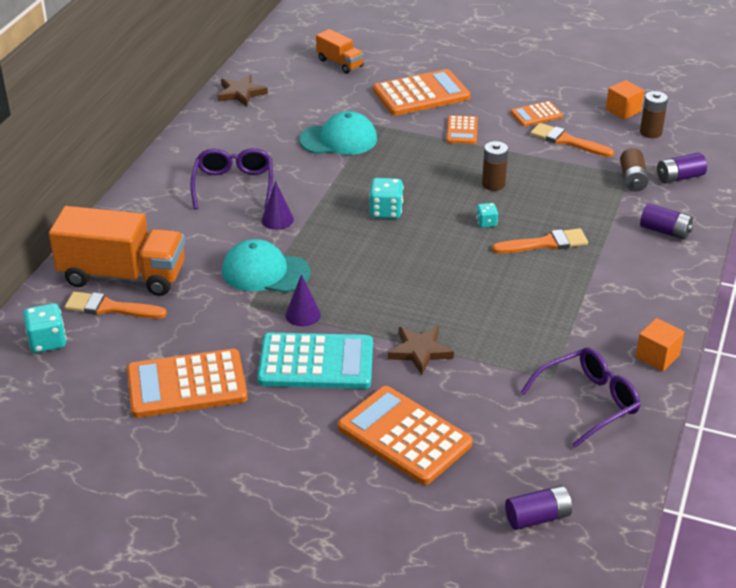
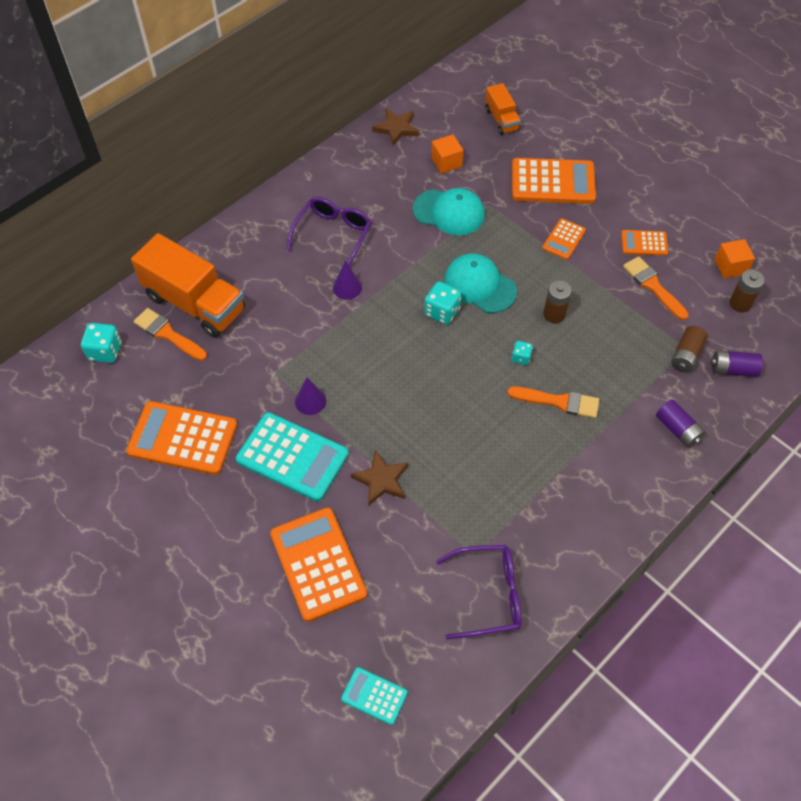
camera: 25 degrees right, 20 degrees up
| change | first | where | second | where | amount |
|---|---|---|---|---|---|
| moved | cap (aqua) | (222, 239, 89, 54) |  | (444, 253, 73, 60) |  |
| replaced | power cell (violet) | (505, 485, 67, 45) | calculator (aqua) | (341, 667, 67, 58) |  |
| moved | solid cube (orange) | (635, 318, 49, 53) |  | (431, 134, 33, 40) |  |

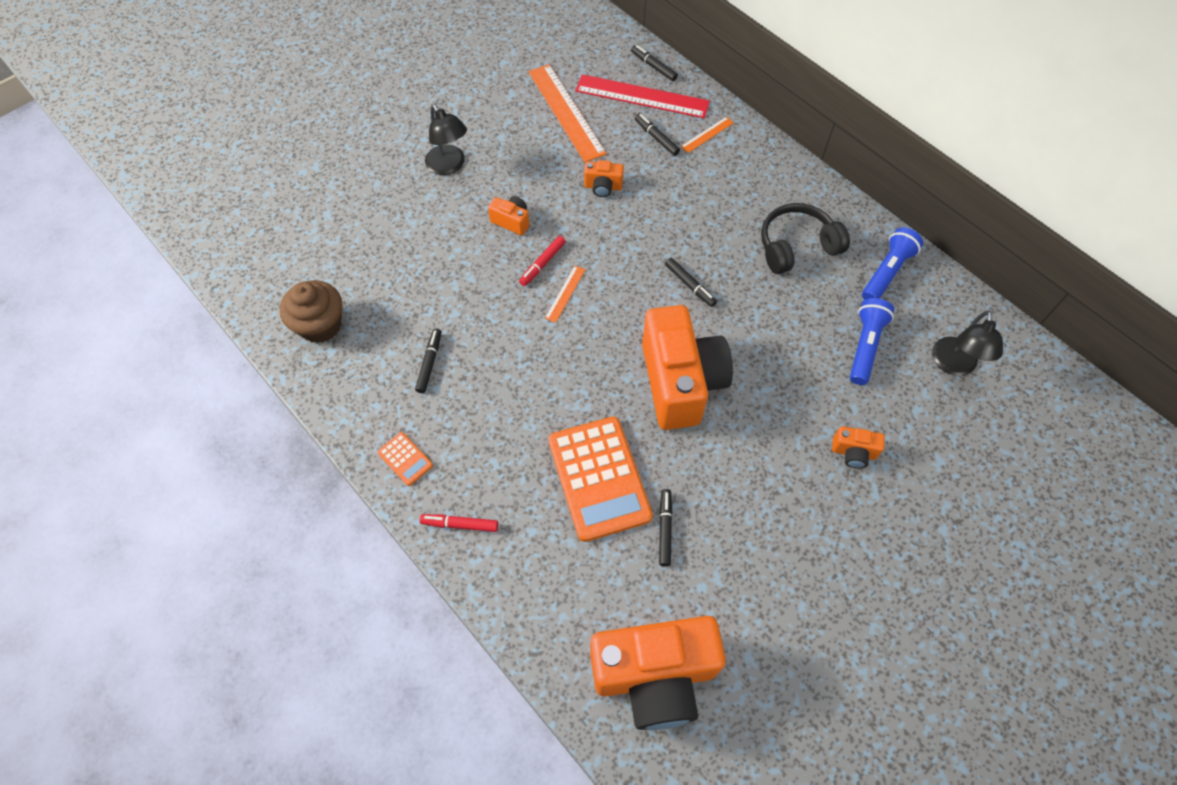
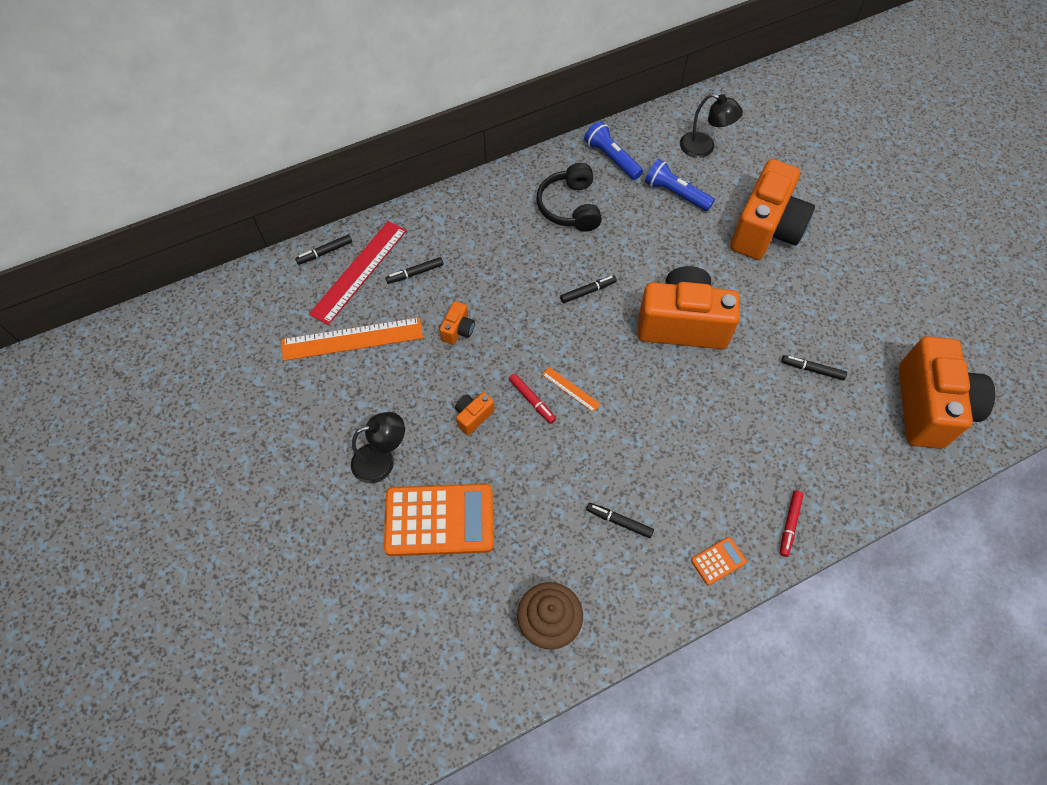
camera: 75 degrees left, 0 degrees up
| change | first | where | second | where | amount |
|---|---|---|---|---|---|
| moved | calculator (orange) | (548, 416, 105, 126) |  | (384, 484, 110, 72) |  |
| removed | straightedge (orange) | (681, 117, 53, 36) |  |  |  |
| resized | compact camera (orange) | (832, 426, 53, 42) |  | (730, 159, 85, 101) | x2.42 |

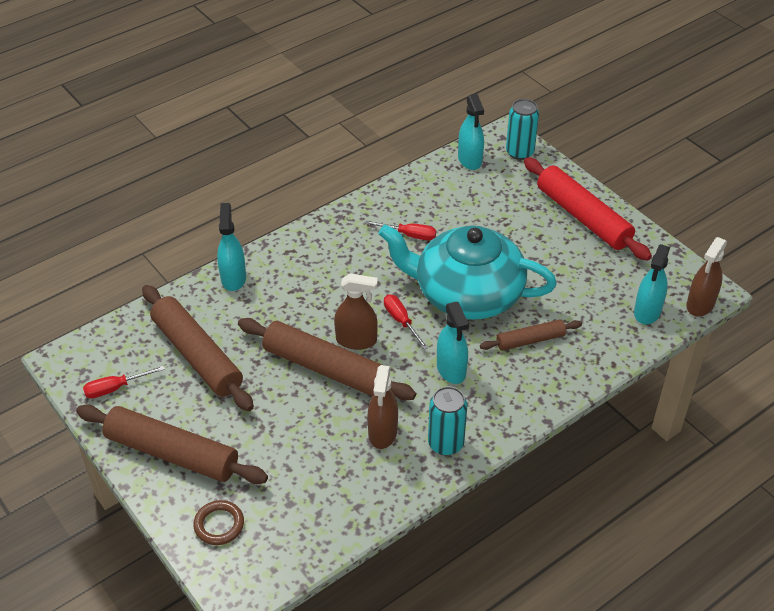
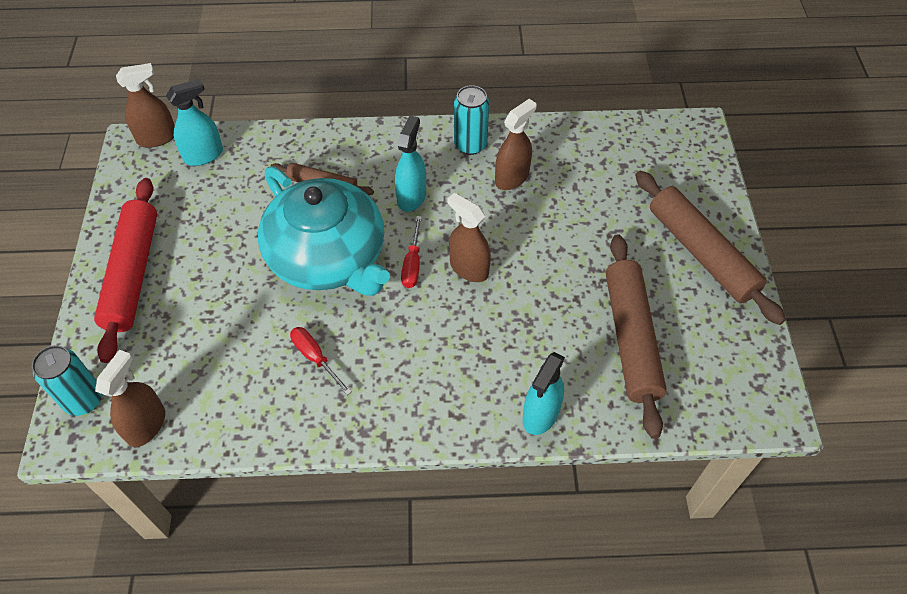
camera: 145 degrees left, 10 degrees up
| change | first | where | second | where | amount |
|---|---|---|---|---|---|
| removed | hand screwdriver (red) | (83, 366, 82, 33) |  |  |  |
| removed | torus (russet) | (193, 500, 51, 45) |  |  |  |
| removed | pastry roller (russet) | (238, 318, 178, 82) |  |  |  |
| recoloured | sprayer (aqua) | (458, 94, 26, 76) | sprayer (russet) | (95, 350, 70, 97) |  |

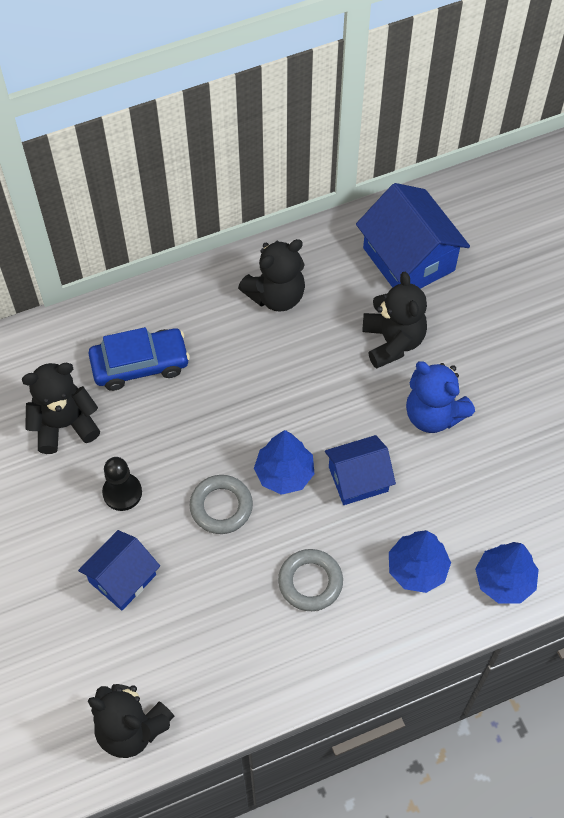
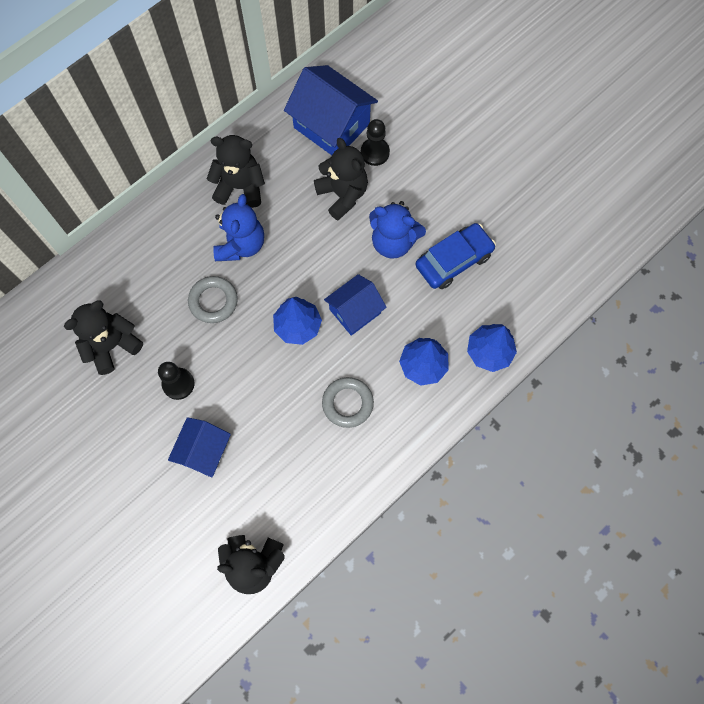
camera: 20 degrees left, 10 degrees up
| change | first | where | second | where | amount |
|---|---|---|---|---|---|
| moved | automobile (blue) | (88, 327, 102, 64) |  | (415, 223, 81, 66) |  |
| moved | torus (ash-grey) | (189, 475, 64, 59) |  | (188, 276, 50, 47) |  |
| turned | stuffed bear (jet-black) | (238, 239, 67, 73) |  | (207, 135, 58, 73) | 120 degrees counterclockwise |
| added |  |  | stuffed bear (blue) | (213, 194, 51, 67) |  |
| added |  |  | chess pawn (jet-black) | (361, 119, 29, 47) |  |

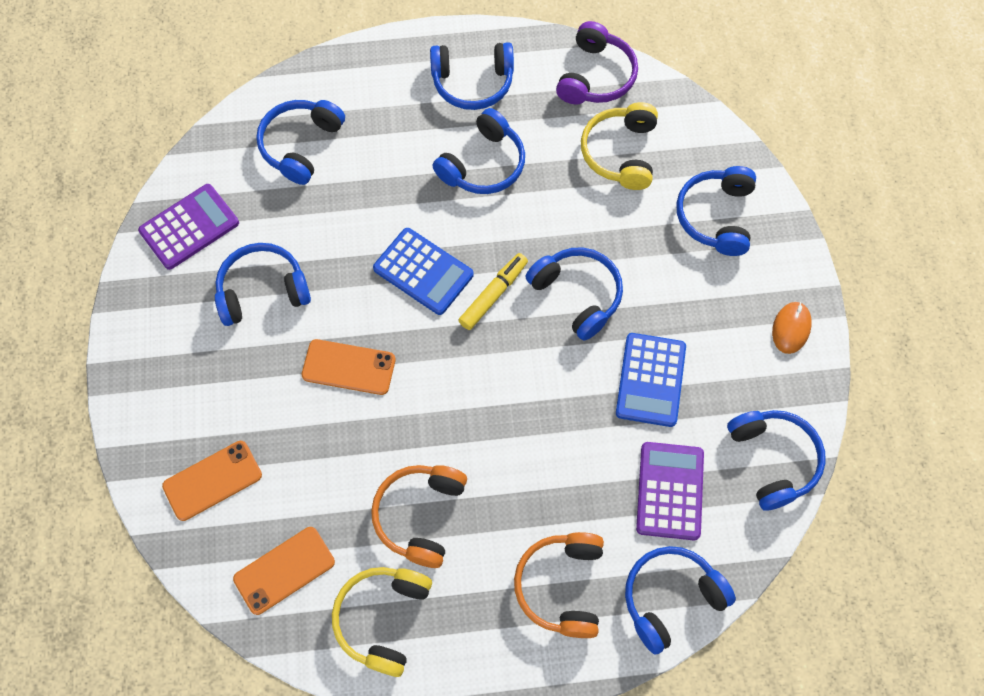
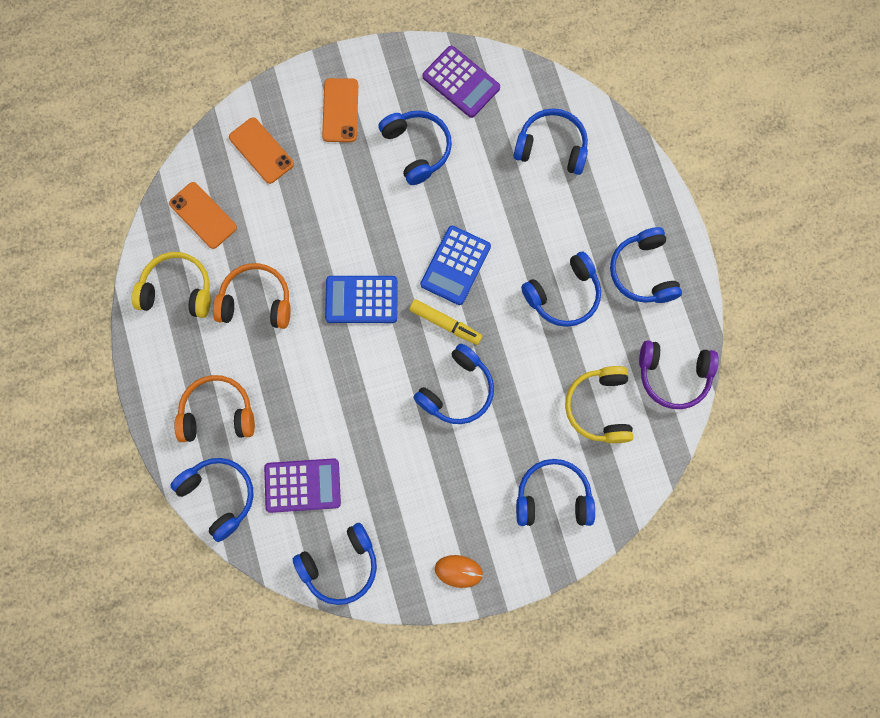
camera: 80 degrees right, 10 degrees up
| change | first | where | second | where | amount |
|---|---|---|---|---|---|
| moved | mobile phone (orange) | (302, 339, 94, 56) |  | (322, 78, 36, 64) |  |
| turned | headset (blue) | (433, 108, 92, 86) |  | (521, 252, 80, 75) | 60 degrees counterclockwise |
| turned | headset (yellow) | (581, 102, 77, 88) |  | (565, 366, 69, 77) | 90 degrees counterclockwise |
| moved | calculator (blue) | (616, 333, 70, 94) |  | (325, 276, 73, 47) |  |

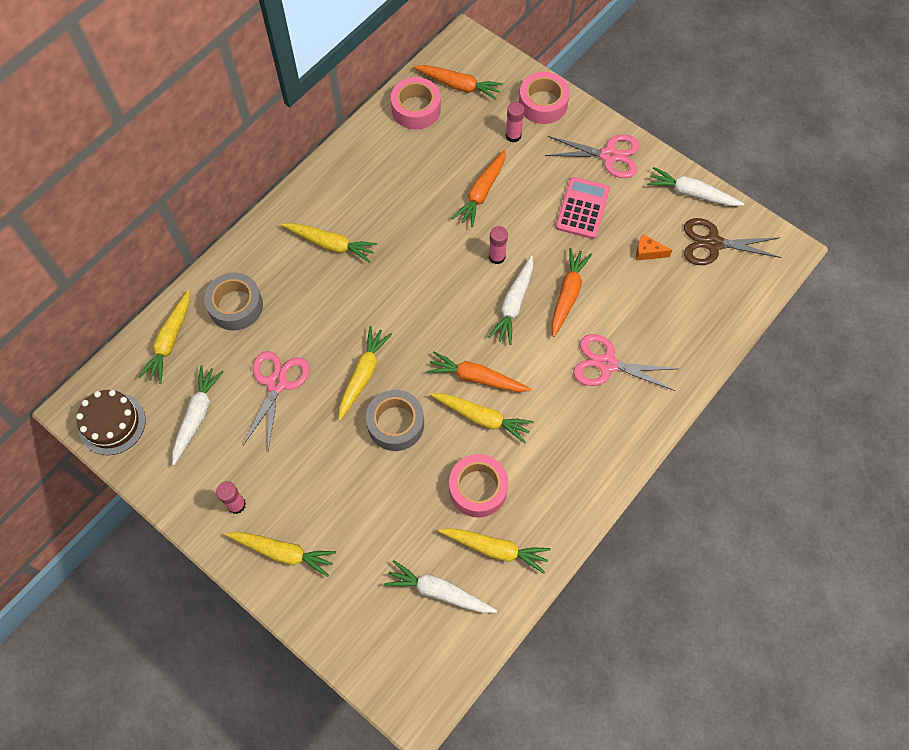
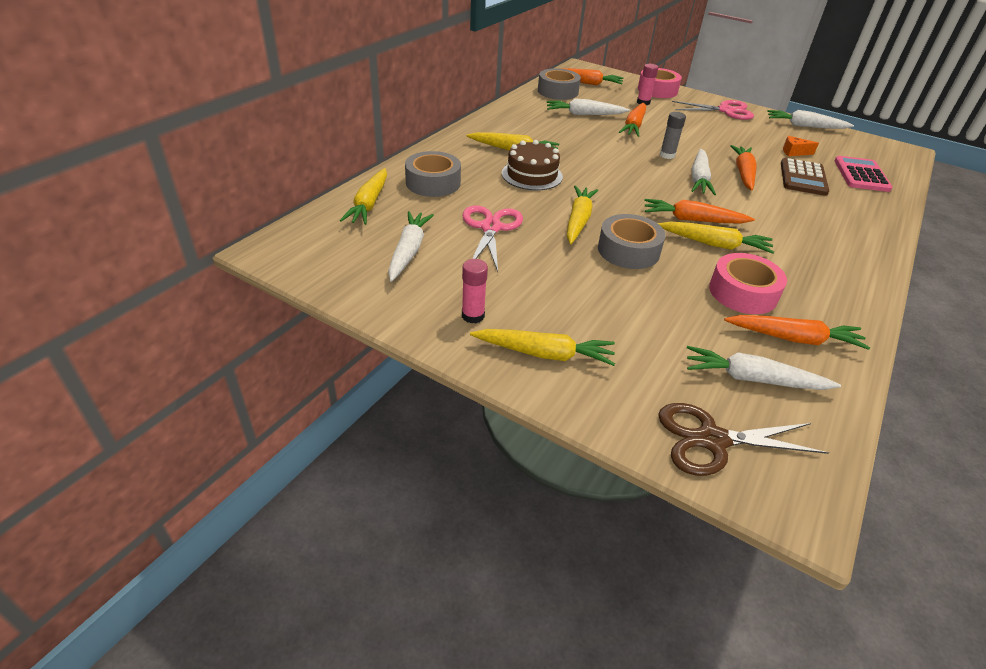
camera: 10 degrees left, 25 degrees down
| change | first | where | second | where | amount |
|---|---|---|---|---|---|
| moved | cake (russet) | (76, 390, 70, 65) |  | (502, 140, 61, 50) |  |
| recoloured | tape (rosy) | (391, 77, 50, 53) | tape (ash-grey) | (538, 68, 43, 32) |  |
| recoloured | root vegetable (yellow) | (438, 528, 113, 45) | root vegetable (orange) | (724, 315, 146, 35) |  |
| recoloured | glue stick (rosy) | (489, 226, 19, 38) | glue stick (ash-grey) | (660, 112, 26, 47) |  |
| moved | calculator (rosy) | (556, 177, 54, 62) |  | (834, 156, 59, 36) |  |
| removed | shears (rosy) | (573, 334, 105, 57) |  |  |  |
| moved | shears (russet) | (684, 218, 98, 47) |  | (658, 403, 171, 73) |  |
| added |  |  | root vegetable (white) | (546, 98, 84, 17) |  |
| added |  |  | calculator (russet) | (781, 158, 48, 38) |  |

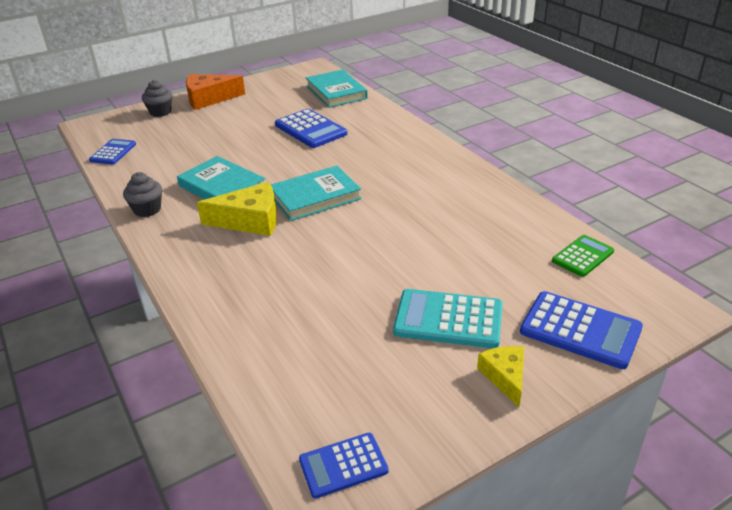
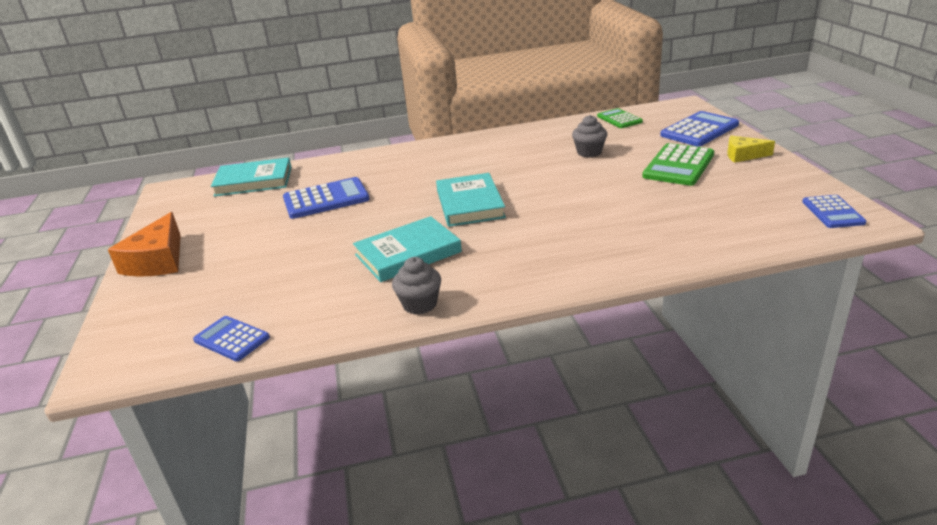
camera: 70 degrees left, 5 degrees down
| change | first | where | second | where | amount |
|---|---|---|---|---|---|
| moved | cupcake (ash-grey) | (142, 80, 30, 37) |  | (572, 115, 35, 43) |  |
| removed | cheese (yellow) | (197, 182, 80, 54) |  |  |  |
| recoloured | calculator (aqua) | (393, 289, 110, 59) | calculator (emerald) | (642, 143, 72, 43) |  |

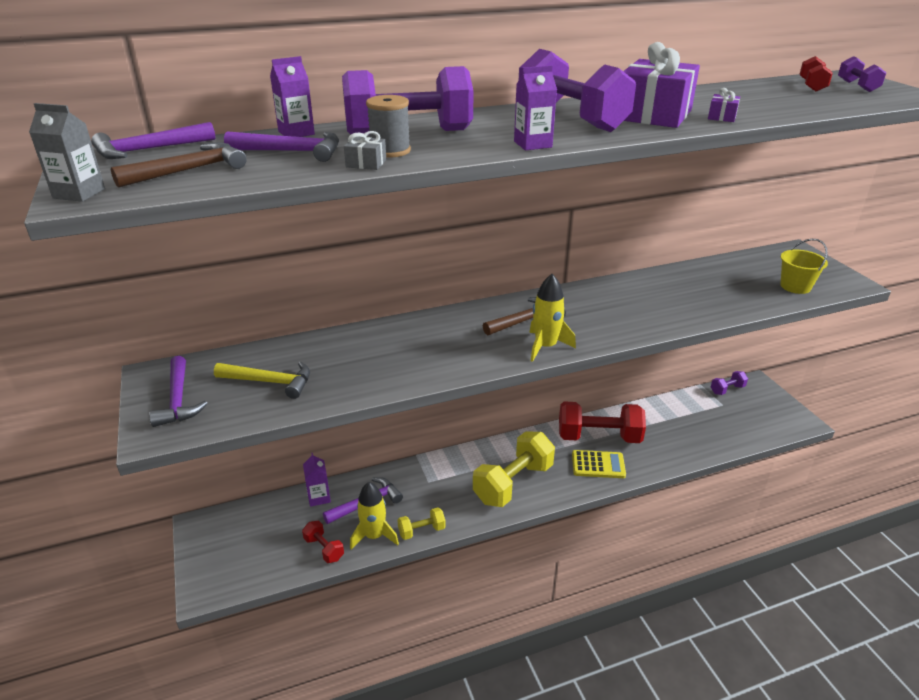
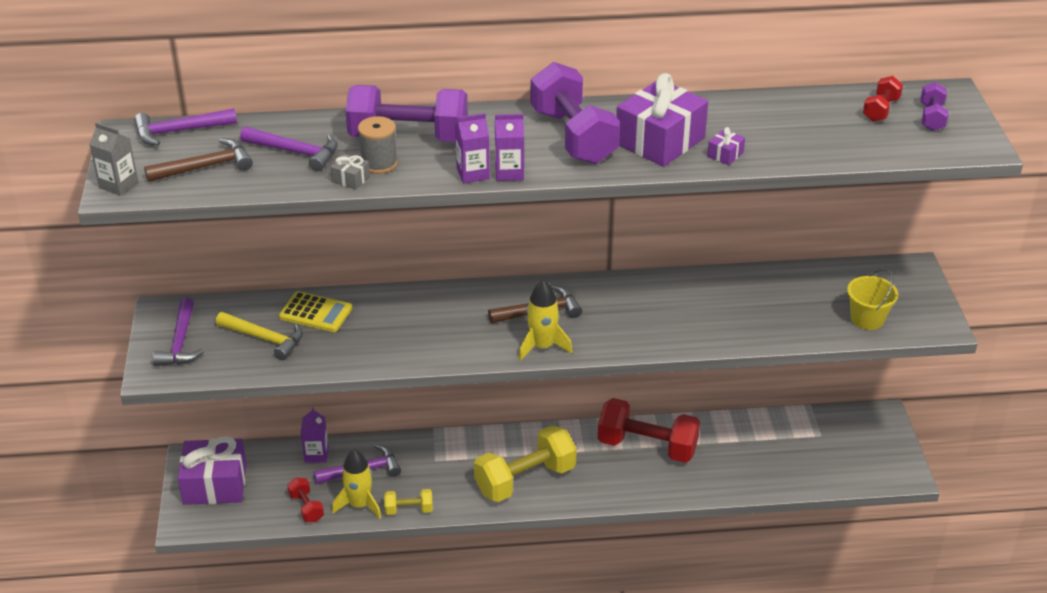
camera: 15 degrees right, 5 degrees up
| change | first | where | second | where | amount |
|---|---|---|---|---|---|
| moved | carton (violet) | (270, 56, 45, 81) |  | (455, 113, 35, 70) |  |
| moved | calculator (yellow) | (572, 450, 54, 28) |  | (279, 291, 73, 41) |  |
| removed | free weight (violet) | (711, 371, 37, 24) |  |  |  |
| added |  |  | gift (violet) | (178, 436, 69, 69) |  |

